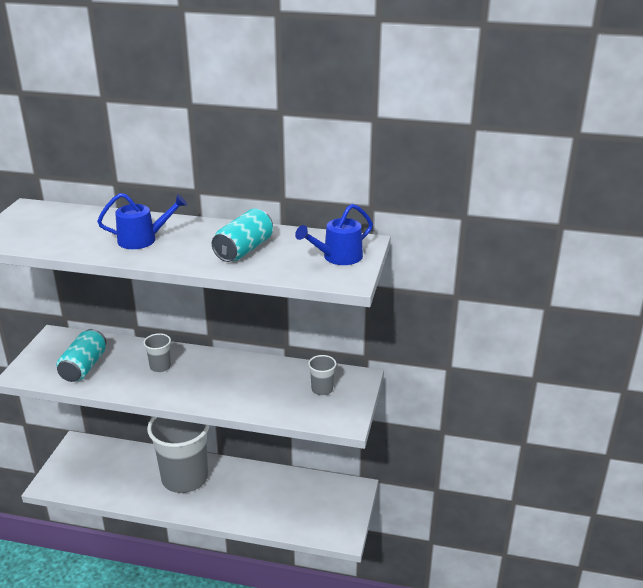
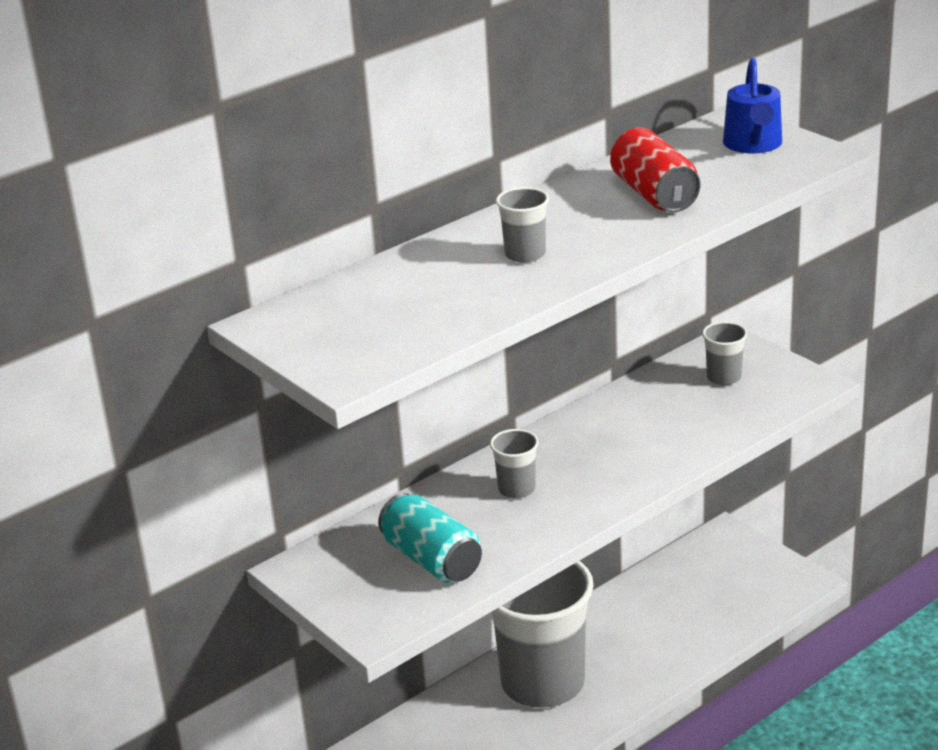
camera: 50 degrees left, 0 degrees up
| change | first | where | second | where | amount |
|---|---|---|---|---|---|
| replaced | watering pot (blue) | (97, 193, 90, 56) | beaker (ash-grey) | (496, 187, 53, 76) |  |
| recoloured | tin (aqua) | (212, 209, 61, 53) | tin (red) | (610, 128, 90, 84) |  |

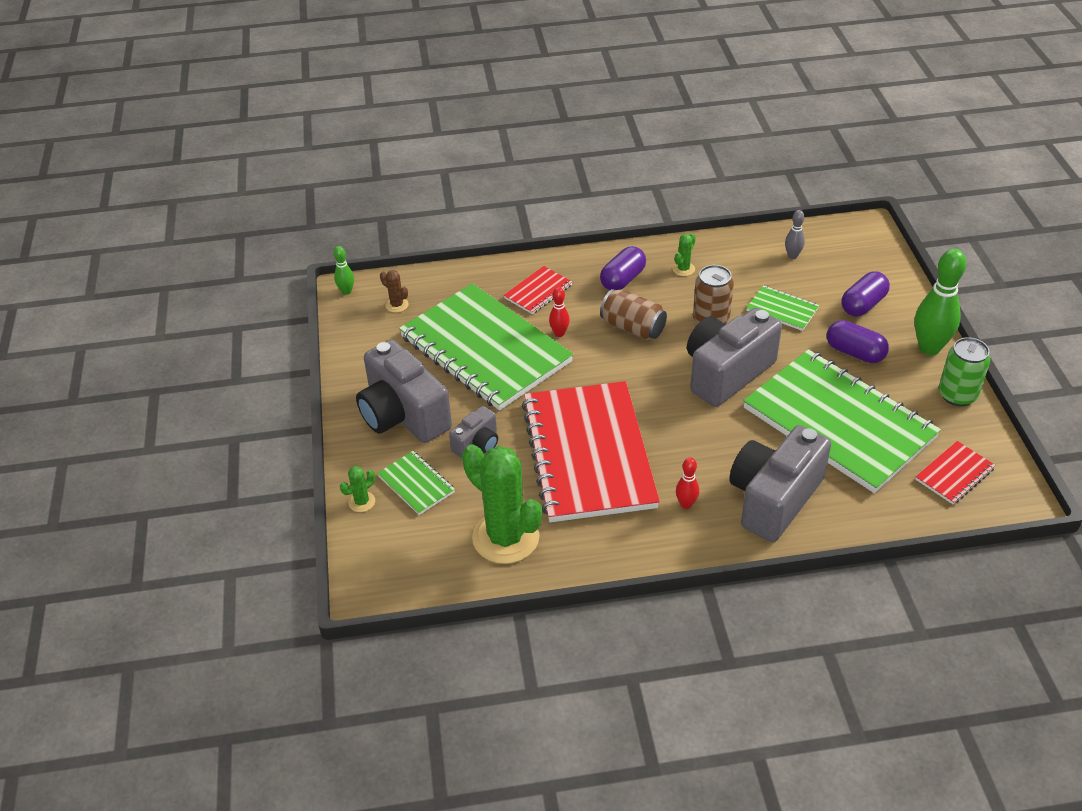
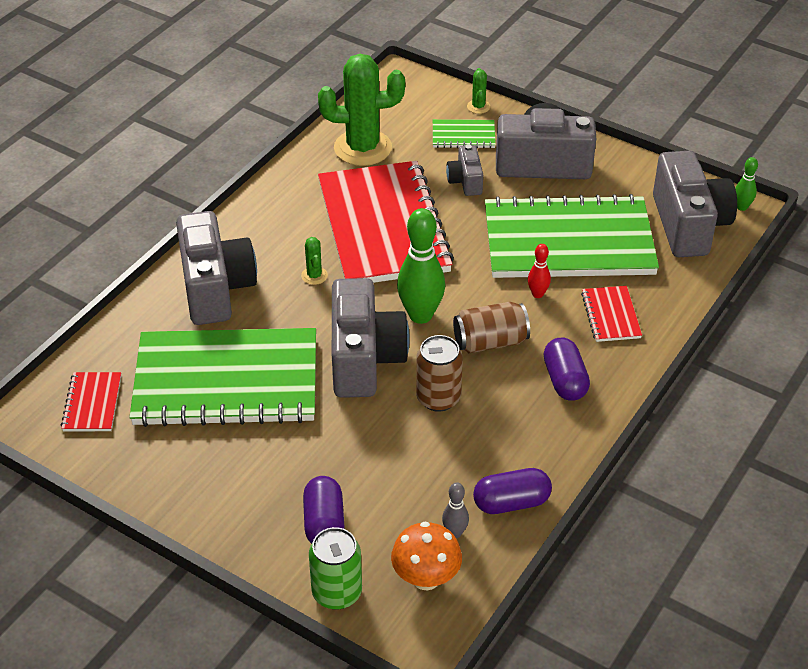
camera: 130 degrees right, 0 degrees up
| change | first | where | second | where | amount |
|---|---|---|---|---|---|
| replaced | prickly plant (russet) | (380, 270, 29, 43) | compact camera (ash-grey) | (653, 151, 84, 106) |  |
| turned | exercise book (red) | (522, 381, 138, 141) |  | (318, 161, 136, 122) | 45 degrees clockwise |
| moved | prickly plant (emerald) | (672, 233, 24, 43) |  | (301, 237, 27, 48) |  |
| removed | skittle (red) | (676, 458, 23, 51) |  |  |  |
| removed | exercise book (emerald) | (746, 285, 73, 46) |  |  |  |
| moved | pill (violet) | (827, 320, 62, 43) |  | (473, 468, 79, 46) |  |
| moved | skittle (emerald) | (914, 249, 52, 106) |  | (397, 208, 48, 116) |  |
| moved | tin (emerald) | (939, 337, 52, 69) |  | (309, 527, 53, 83) |  |
| added |  |  | fungus (orange) | (391, 522, 71, 69) |  |

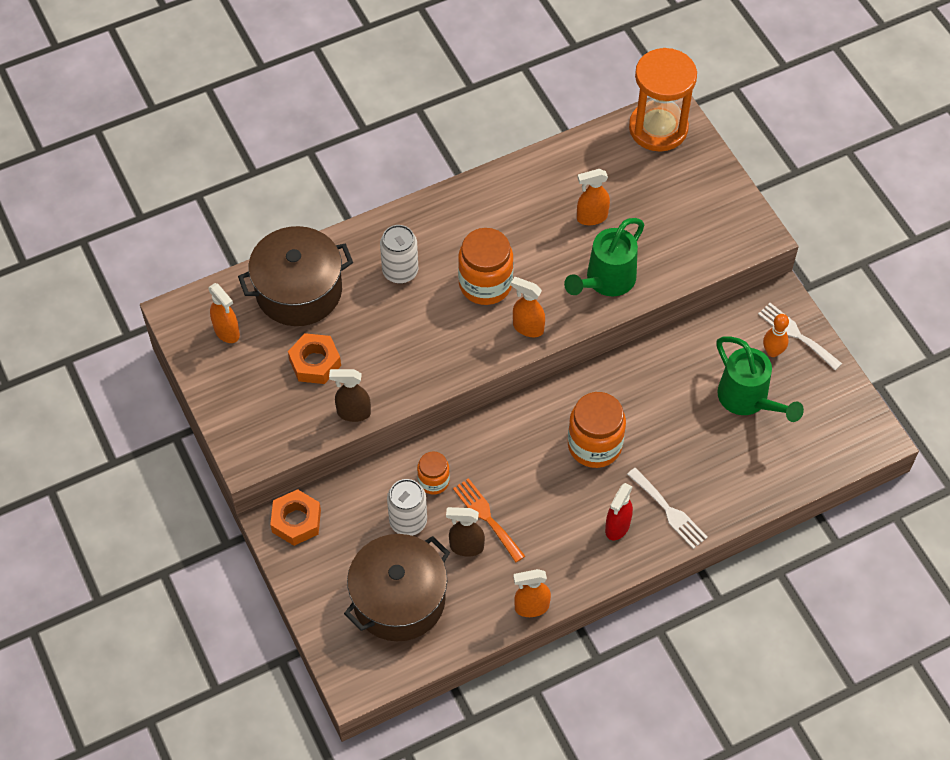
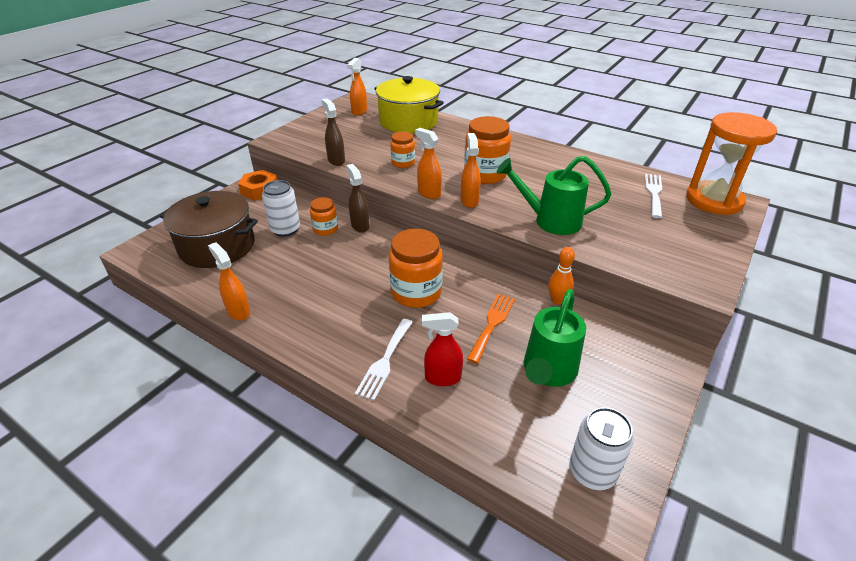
camera: 60 degrees right, 20 degrees down
| change | first | where | second | where | amount |
|---|---|---|---|---|---|
| recoloured | stockpot (russet) | (238, 226, 115, 100) | stockpot (yellow) | (374, 76, 70, 57) |  |
| removed | nut (orange) | (288, 333, 53, 51) |  |  |  |
| moved | tin (white) | (380, 225, 38, 58) |  | (569, 407, 65, 83) |  |
| moved | sprayer (russet) | (446, 507, 39, 50) |  | (346, 164, 23, 69) |  |
| moved | table fork (orange) | (453, 478, 72, 84) |  | (467, 294, 48, 69) |  |
| moved | sprayer (orange) | (577, 169, 33, 56) |  | (415, 128, 27, 71) |  |
| moved | sprayer (red) | (605, 483, 28, 57) |  | (422, 312, 41, 74) |  |
| moved | table fork (white) | (758, 303, 84, 67) |  | (645, 174, 17, 44) |  |
| moved | skittle (orange) | (763, 314, 26, 43) |  | (548, 247, 27, 58) |  |
| added |  |  | jam jar (orange) | (390, 131, 25, 37) |  |

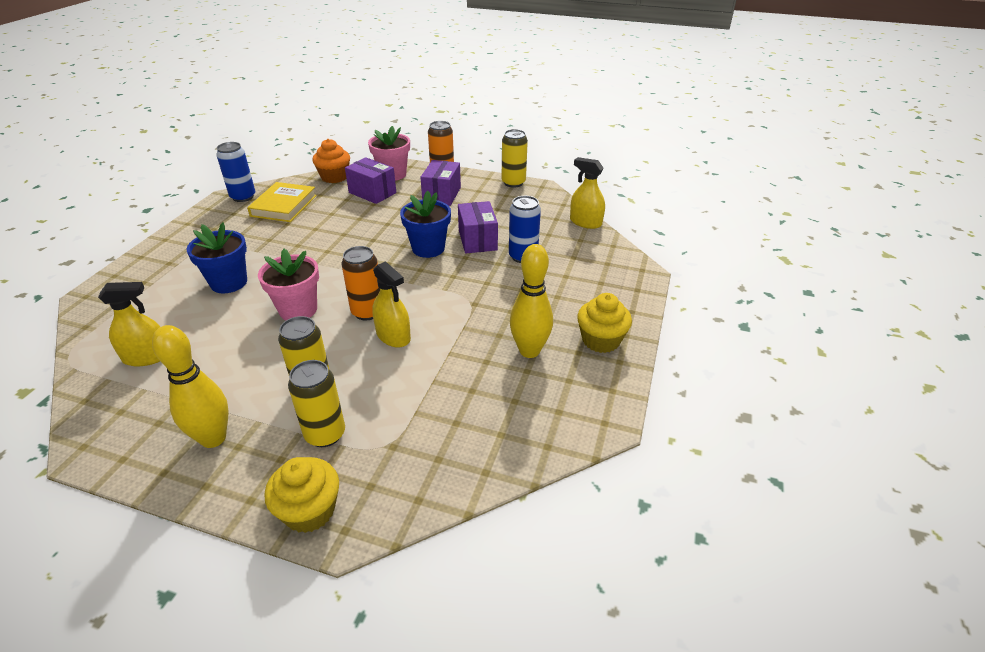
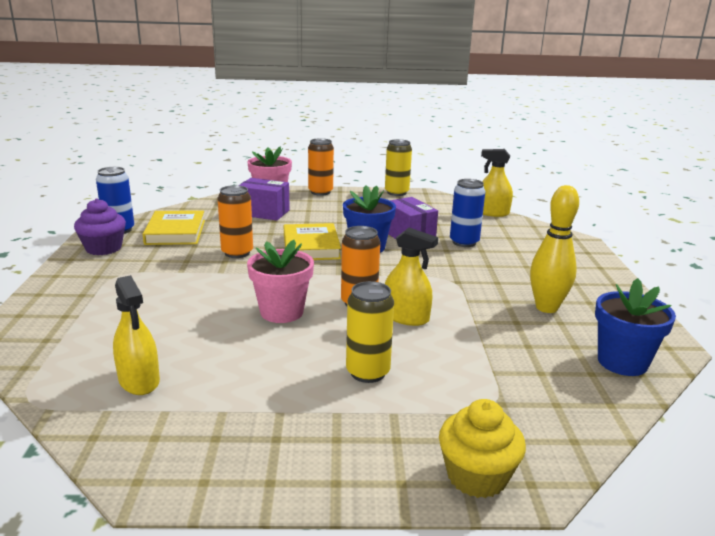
camera: 20 degrees left, 15 degrees down
| change | first | where | second | where | amount |
|---|---|---|---|---|---|
| turned | sprayer (yellow) | (98, 282, 62, 84) |  | (113, 275, 47, 120) | 90 degrees clockwise |
| removed | skittle (yellow) | (152, 325, 77, 123) |  |  |  |
| moved | flower pot (blue) | (186, 222, 61, 71) |  | (595, 278, 81, 98) |  |
| removed | tin (yellow) | (288, 360, 57, 87) |  |  |  |
| removed | cupcake (orange) | (313, 139, 37, 44) |  |  |  |
| removed | box (violet) | (421, 160, 40, 46) |  |  |  |
| removed | cupcake (yellow) | (577, 293, 55, 60) |  |  |  |
| added |  |  | cupcake (violet) | (74, 199, 52, 56) |  |
| added |  |  | tin (orange) | (217, 185, 36, 73) |  |
| added |  |  | hardcover (yellow) | (284, 223, 57, 37) |  |

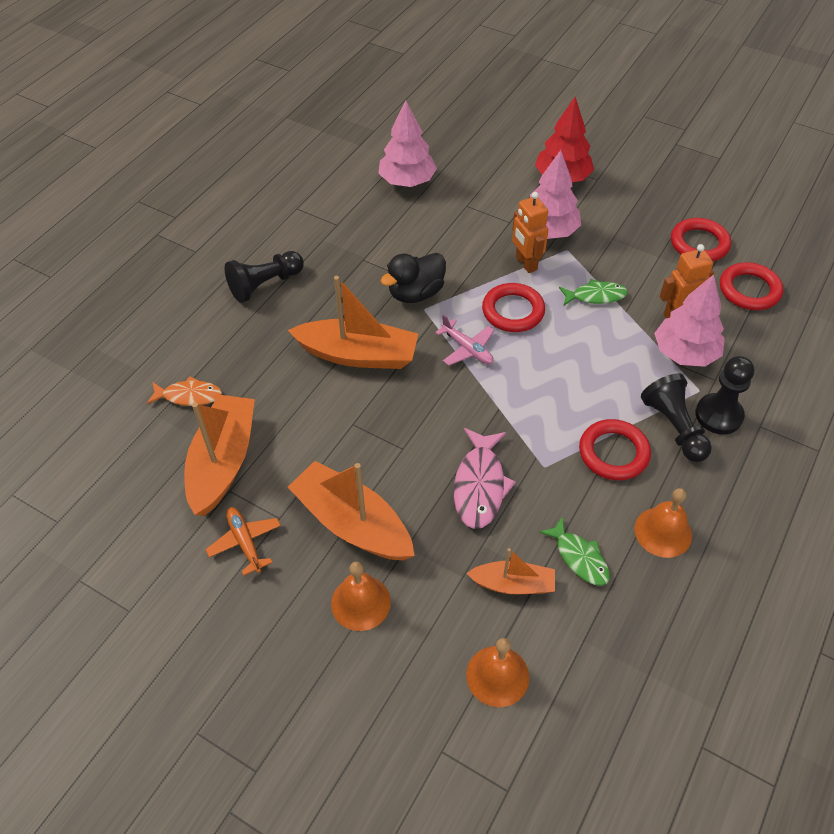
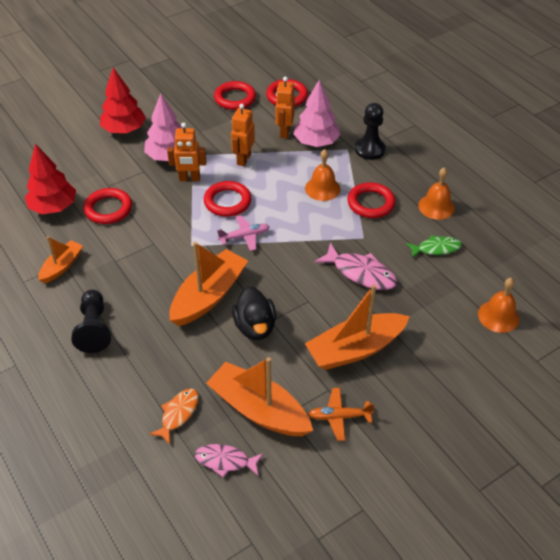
camera: 65 degrees left, 5 degrees down
| change | first | where | second | where | amount |
|---|---|---|---|---|---|
| moved | bell (orange) | (331, 562, 60, 69) |  | (305, 149, 35, 52) |  |
| recoloured | fir tree (rosy) | (378, 101, 59, 86) | fir tree (red) | (25, 144, 51, 70) |  |
| moved | toy duck (jet-black) | (381, 253, 65, 50) |  | (232, 286, 44, 54) |  |
| moved | toy boat (orange) | (466, 548, 89, 46) |  | (38, 236, 45, 47) |  |
| replaced | fish (emerald) | (559, 279, 69, 26) | robot (orange) | (231, 104, 24, 62) |  |
| removed | chess pawn (jet-black) | (641, 373, 71, 89) |  |  |  |
| added |  |  | torus (red) | (83, 188, 49, 36) |  |
| added |  |  | fish (rosy) | (195, 444, 69, 33) |  |

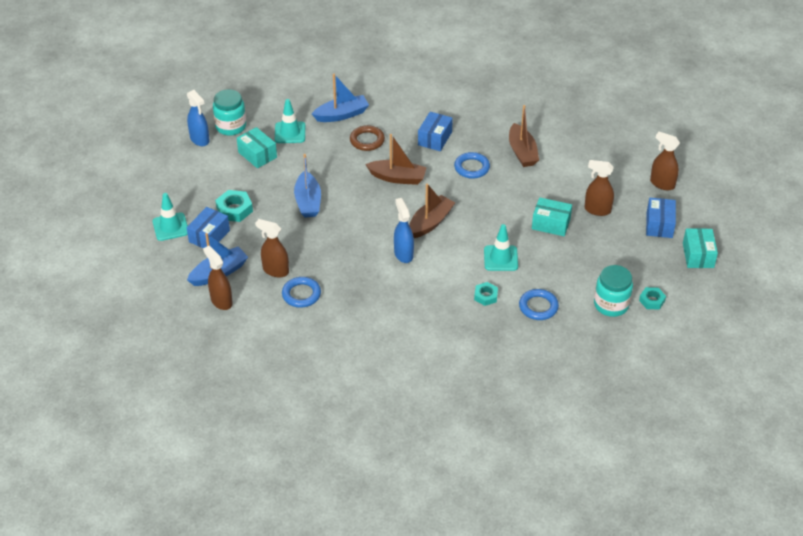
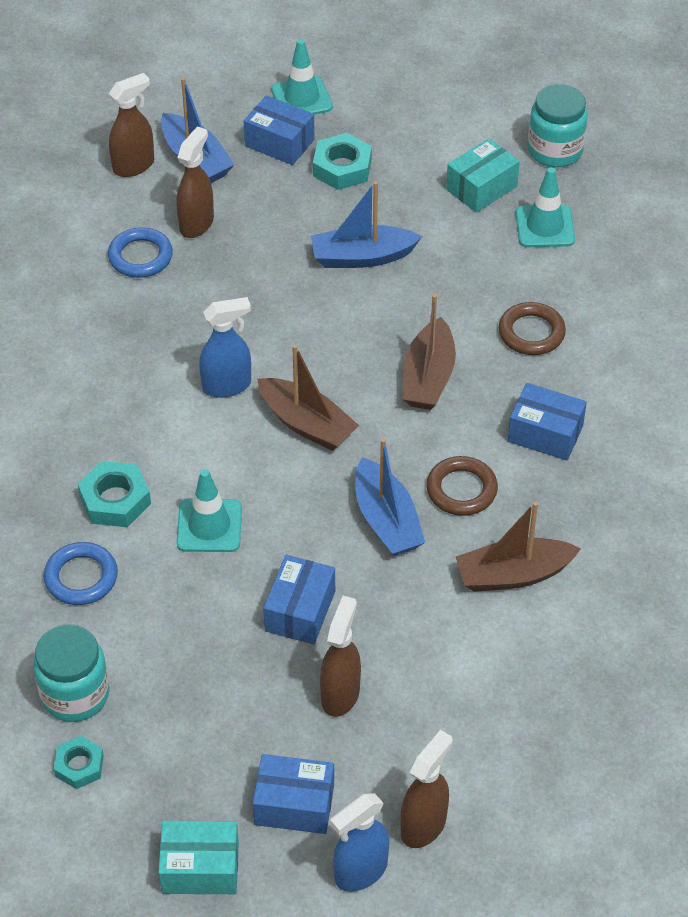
camera: 90 degrees right, 5 degrees up
| change | first | where | second | where | amount |
|---|---|---|---|---|---|
| moved | sprayer (blue) | (187, 90, 23, 56) |  | (331, 793, 59, 99) |  |
| moved | toy boat (blue) | (312, 74, 57, 48) |  | (355, 438, 70, 118) |  |
| recoloured | torus (blue) | (454, 152, 36, 27) | torus (russet) | (426, 456, 72, 60) |  |
| resized | nut (aqua) | (474, 282, 24, 24) |  | (78, 461, 73, 66) | x1.53 |
| recoloured | box (aqua) | (532, 197, 40, 39) | box (blue) | (263, 555, 72, 89) |  |

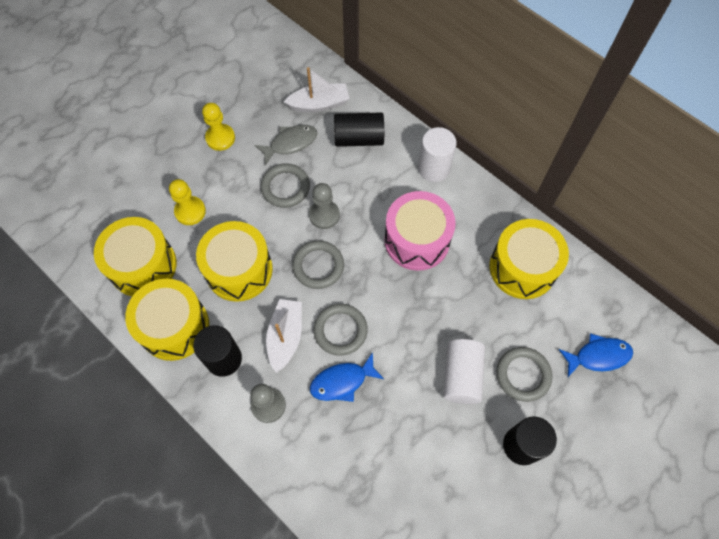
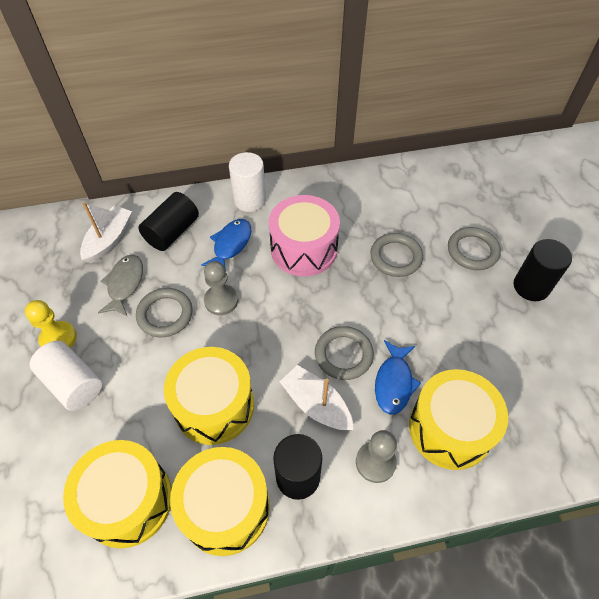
camera: 55 degrees left, 10 degrees down
| change | first | where | second | where | amount |
|---|---|---|---|---|---|
| removed | chess pawn (yellow) | (169, 179, 37, 46) |  |  |  |
| moved | torus (ash-grey) | (292, 240, 52, 49) |  | (370, 233, 53, 44) |  |
| moved | cylinder shape (white) | (443, 339, 42, 65) |  | (29, 341, 73, 70) |  |
| moved | toy drum (yellow) | (490, 219, 79, 80) |  | (409, 369, 99, 101) |  |
| moved | fish (blue) | (558, 333, 75, 44) |  | (201, 219, 50, 50) |  |

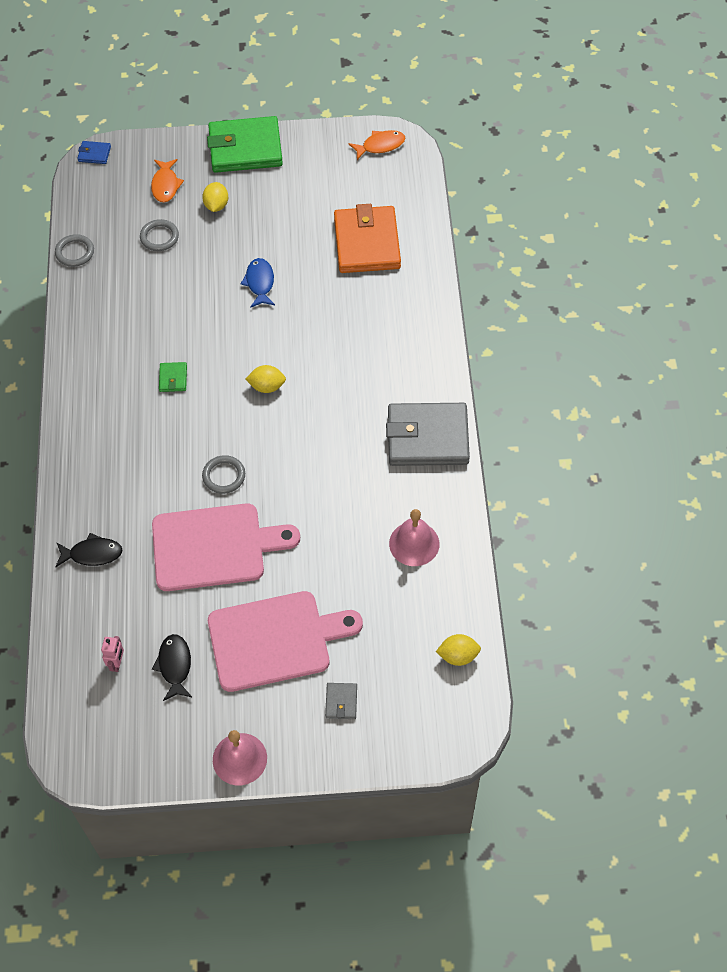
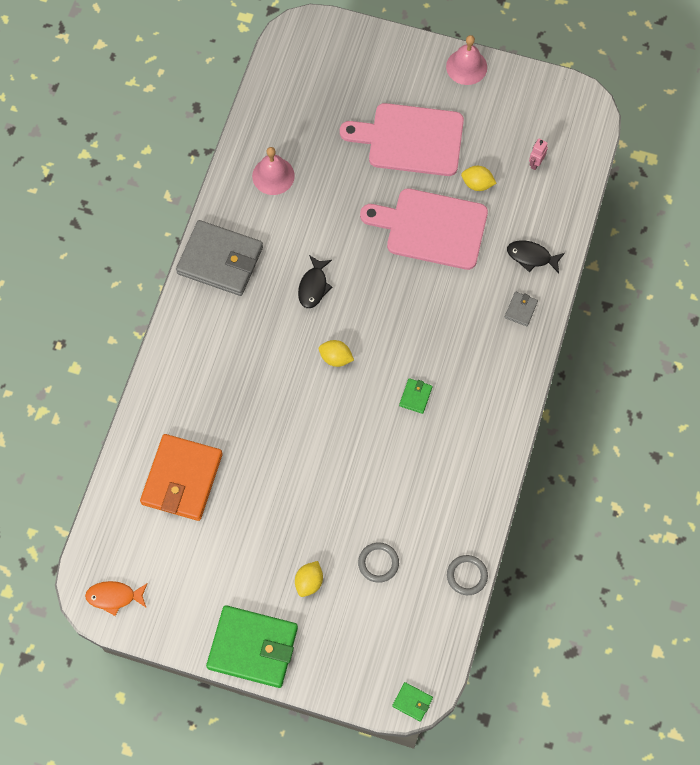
camera: 160 degrees left, 10 degrees up
| change | first | where | second | where | amount |
|---|---|---|---|---|---|
| recoloured | card wallet (blue) | (77, 141, 34, 23) | card wallet (emerald) | (392, 682, 41, 40) |  |
| removed | fish (orange) | (151, 159, 33, 43) |  |  |  |
| moved | fish (jet-black) | (152, 634, 40, 67) |  | (298, 255, 34, 53) |  |
| removed | torus (ash-grey) | (202, 455, 43, 39) |  |  |  |
| removed | fish (blue) | (241, 258, 34, 50) |  |  |  |
| moved | card wallet (ash-grey) | (325, 683, 32, 36) |  | (505, 292, 33, 34) |  |
| moved | citrus fruit (yellow) | (436, 634, 45, 32) |  | (461, 166, 35, 25) |  |

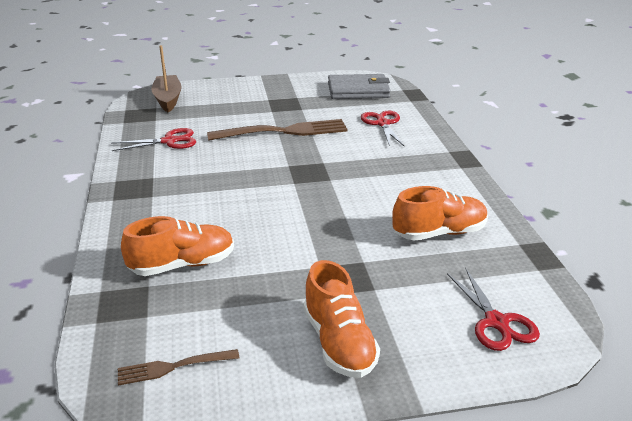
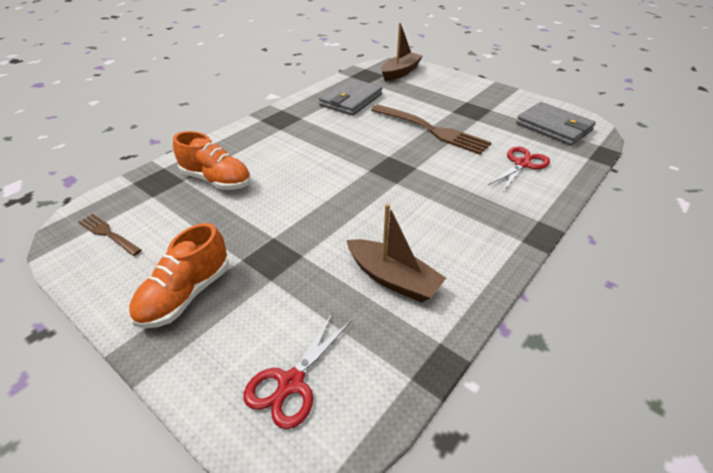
camera: 50 degrees right, 10 degrees up
| change | first | where | second | where | amount |
|---|---|---|---|---|---|
| replaced | shears (red) | (111, 128, 85, 23) | card wallet (ash-grey) | (319, 78, 63, 38) |  |
| replaced | sneaker (orange) | (392, 186, 96, 55) | toy boat (russet) | (346, 204, 100, 99) |  |

